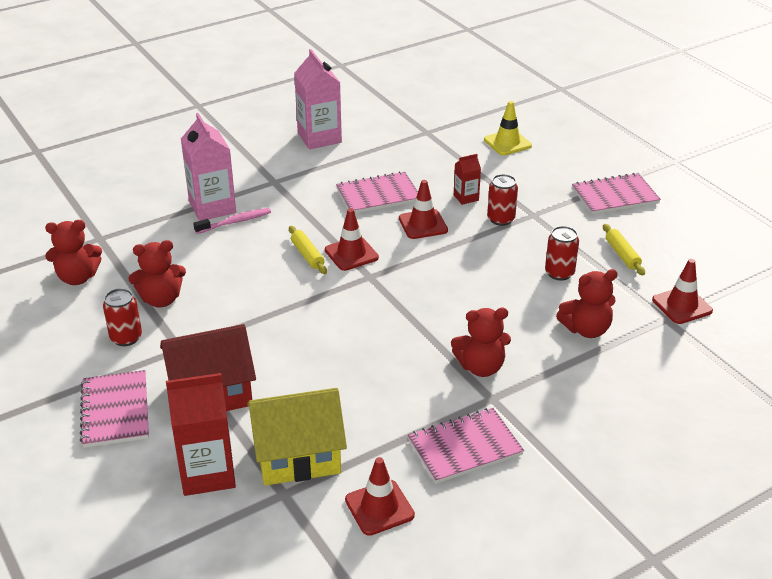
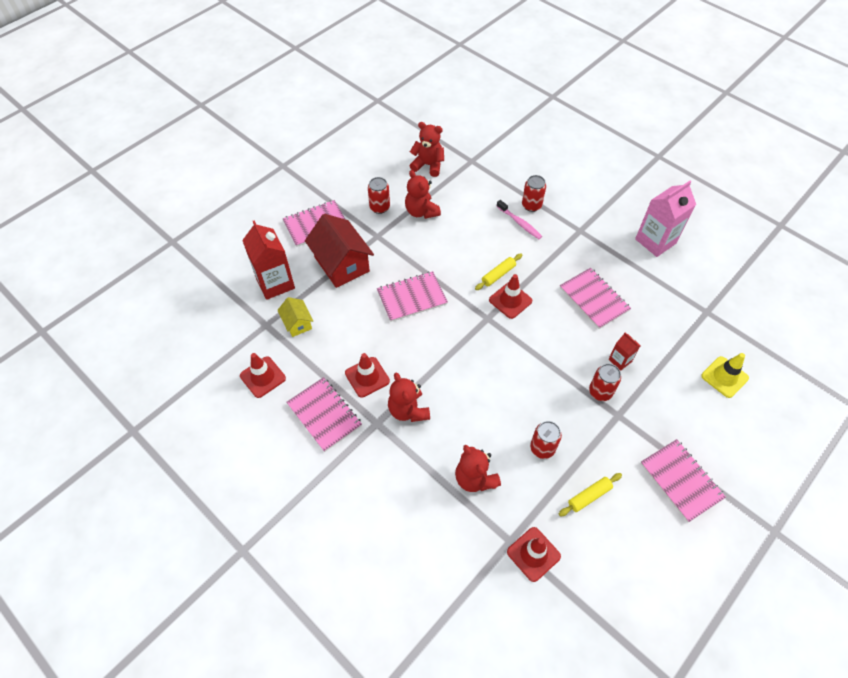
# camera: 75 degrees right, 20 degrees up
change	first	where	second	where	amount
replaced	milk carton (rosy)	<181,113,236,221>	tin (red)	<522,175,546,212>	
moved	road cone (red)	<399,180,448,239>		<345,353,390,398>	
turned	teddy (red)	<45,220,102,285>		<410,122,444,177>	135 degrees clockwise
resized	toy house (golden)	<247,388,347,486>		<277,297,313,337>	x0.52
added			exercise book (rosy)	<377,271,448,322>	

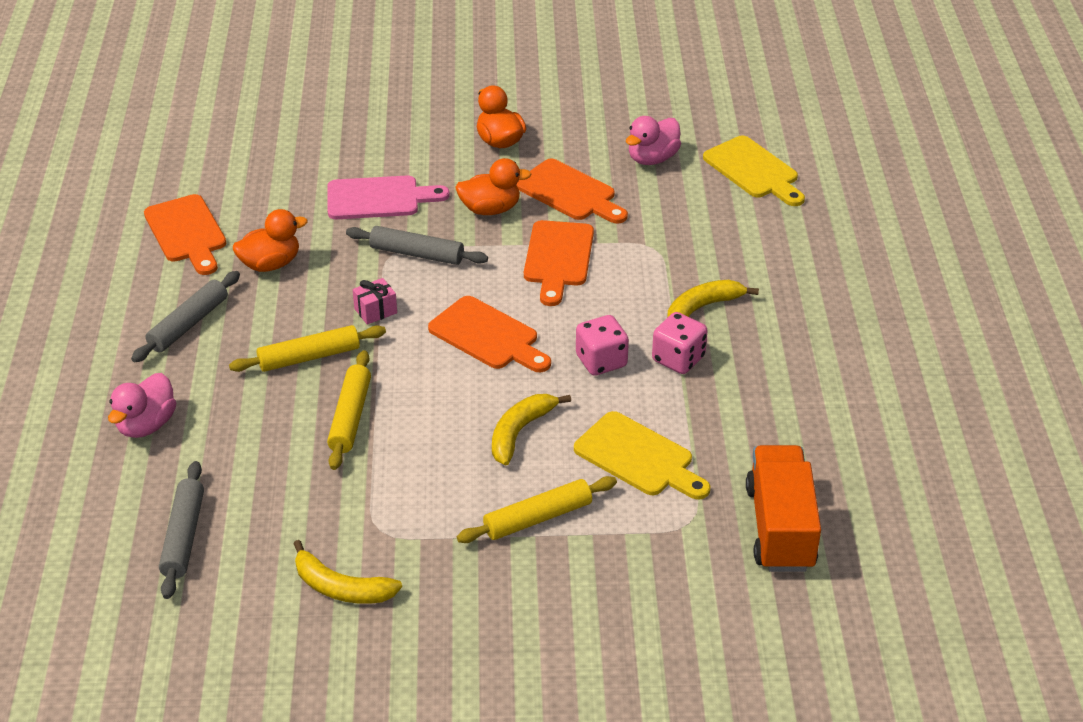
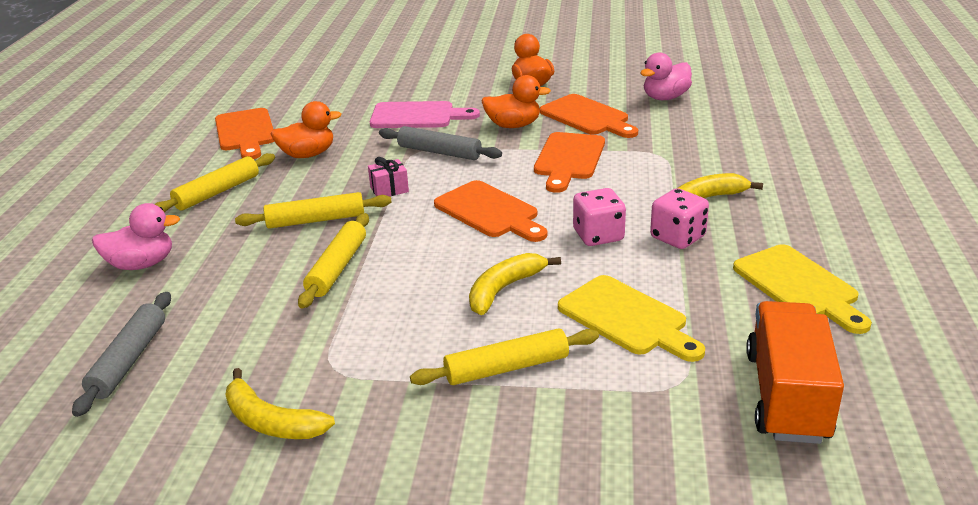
# camera: 10 degrees right, 10 degrees down
change	first	where	second	where	amount
moved	cutting board (golden)	<703,136,805,206>		<733,244,872,334>	
recoloured	rolling pin (grey)	<131,271,240,362>	rolling pin (golden)	<154,153,275,213>	
turned	duck (rosy)	<108,373,176,438>		<92,203,180,270>	135 degrees counterclockwise

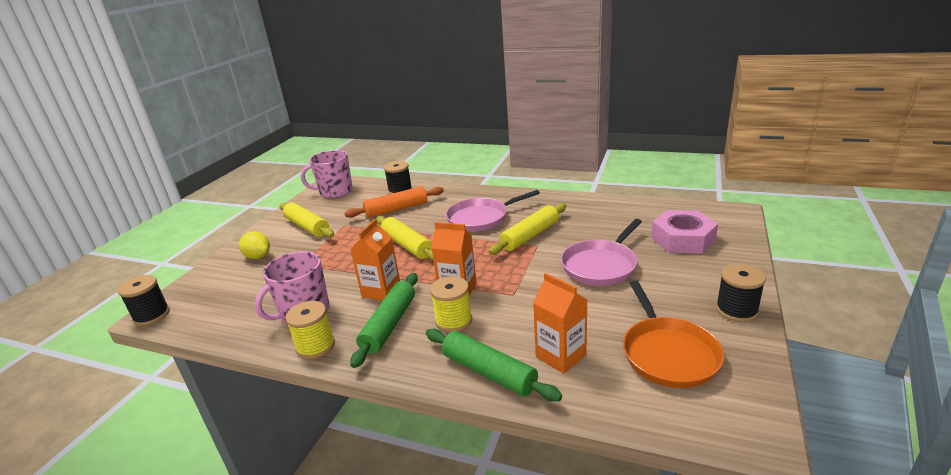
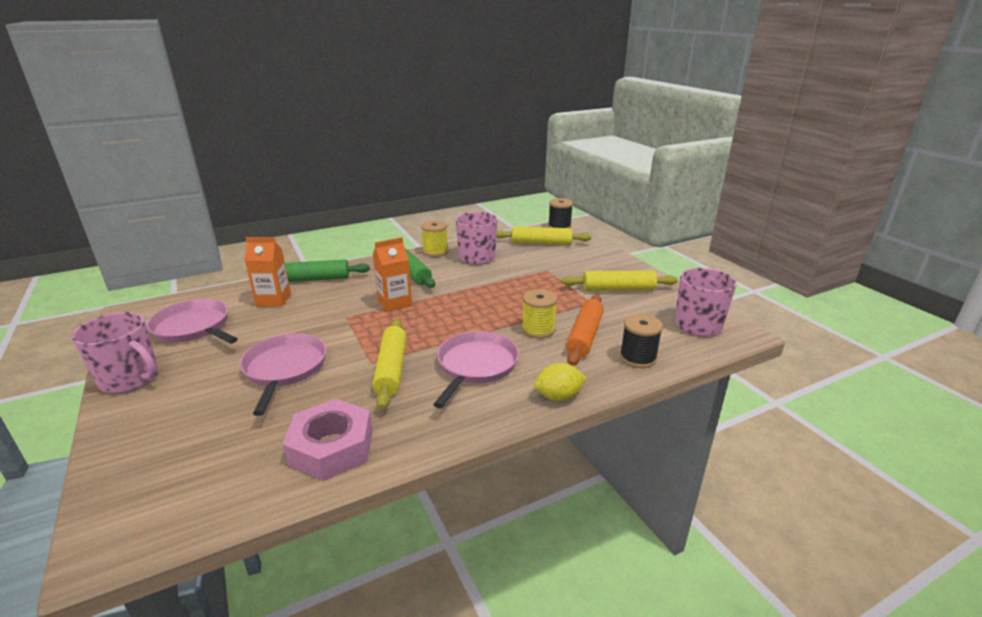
# camera: 130 degrees right, 0 degrees up
change	first	where	second	where	amount
moved	hex nut (rosy)	<651,210,718,254>		<283,399,373,481>	
moved	rolling pin (golden)	<376,216,434,261>		<496,226,591,245>	
removed	milk carton (orange)	<351,219,400,301>			
moved	lemon (golden)	<239,232,270,259>		<534,363,586,401>	
replaced	spool (jet-black)	<716,263,766,322>	tea mug (rosy)	<72,312,158,393>	
moved	spool (golden)	<430,276,472,333>		<522,289,558,339>	
recoloured	pan (orange)	<623,280,724,388>	pan (rosy)	<146,299,238,344>	

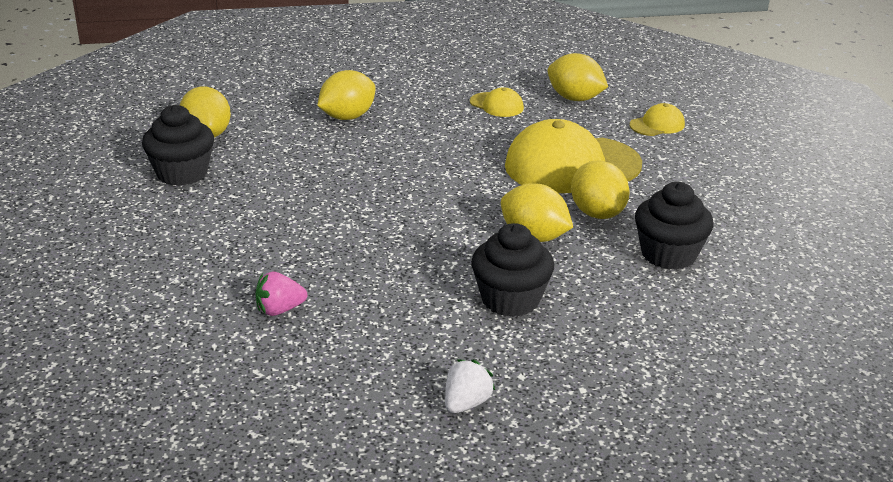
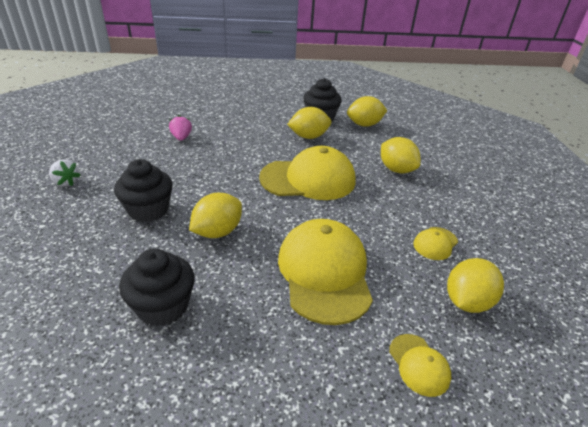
# camera: 95 degrees right, 5 degrees up
change	first	where	second	where	amount
moved	lemon (golden)	<571,161,629,219>		<287,107,331,139>	
added			peaked cap (golden)	<259,146,356,200>	

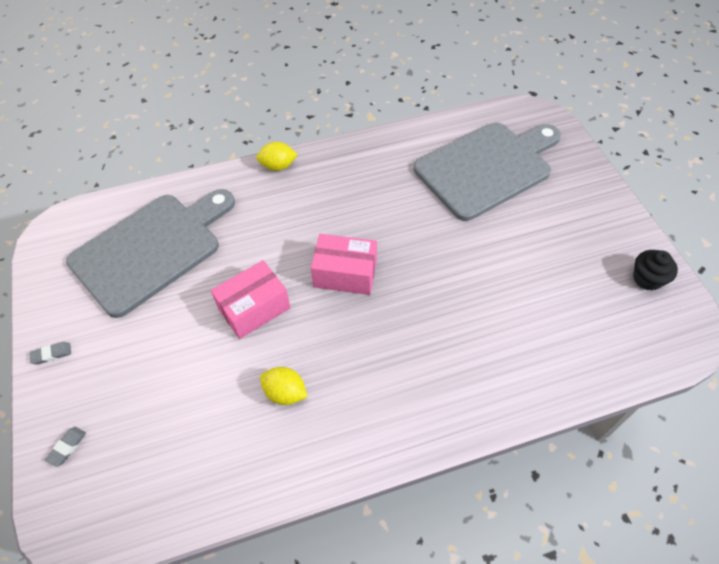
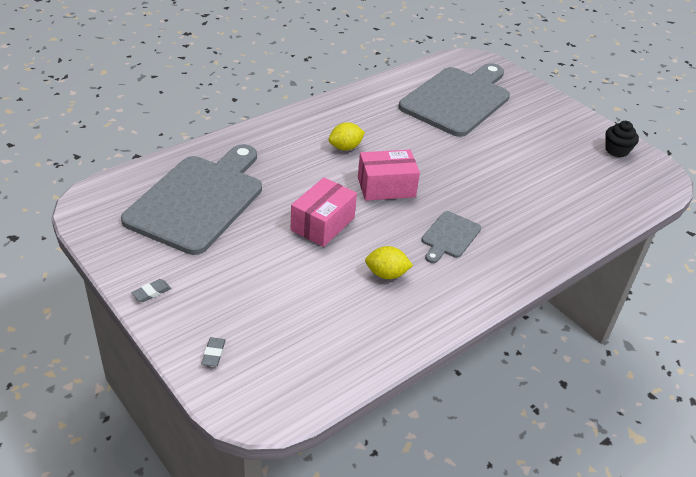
# camera: 25 degrees left, 15 degrees down
change	first	where	second	where	amount
moved	lemon (golden)	<256,142,298,171>		<329,122,365,151>	
added			cutting board (grey)	<422,211,481,263>	

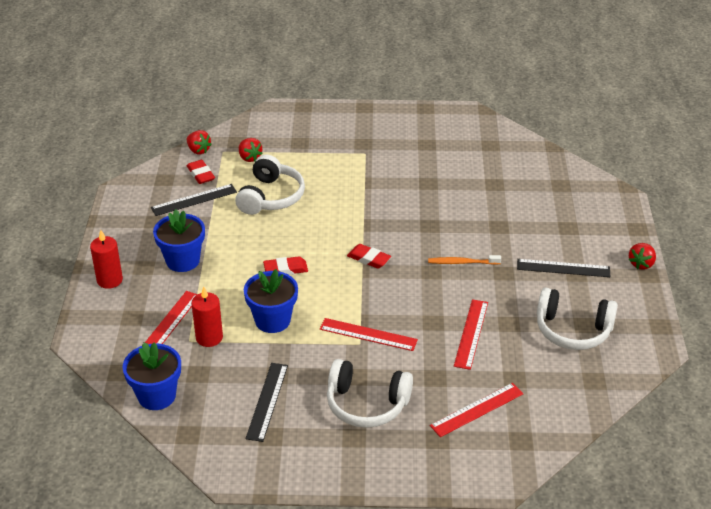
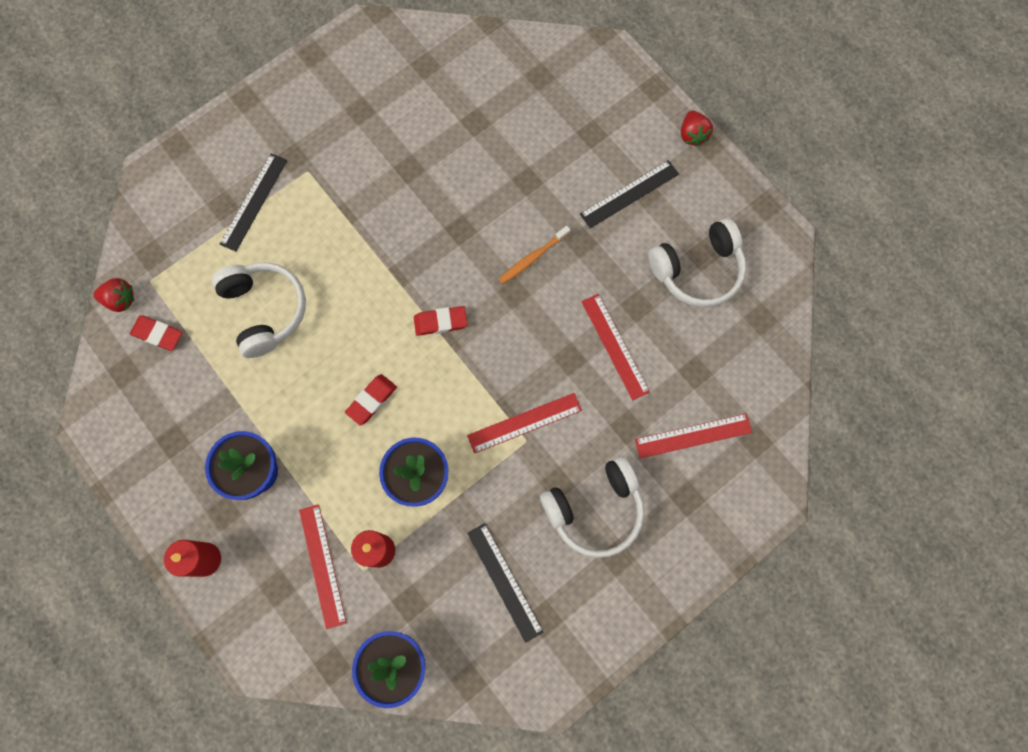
# camera: 40 degrees left, 35 degrees up
change	first	where	second	where	amount
removed	toy strawberry (red)	<239,138,263,162>			
moved	straightedge (jet-black)	<151,184,237,216>		<219,153,287,252>	
turned	straightedge (red)	<430,383,524,437>		<635,414,752,459>	60 degrees clockwise

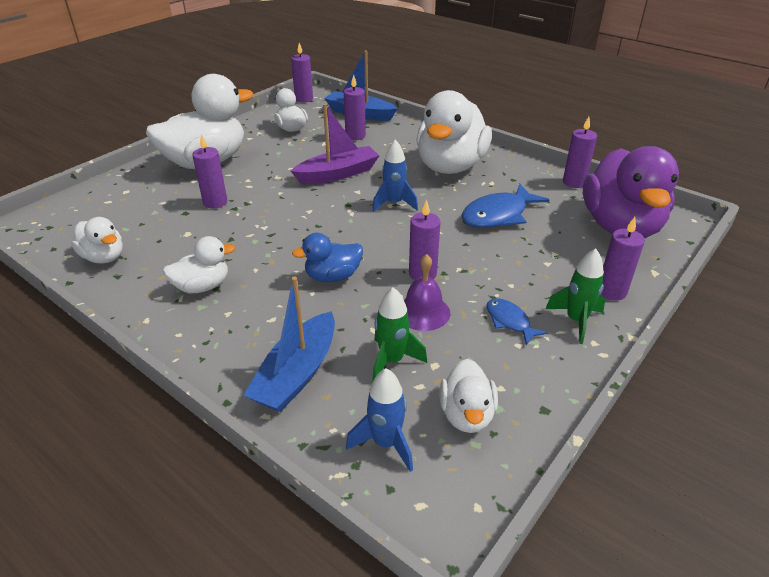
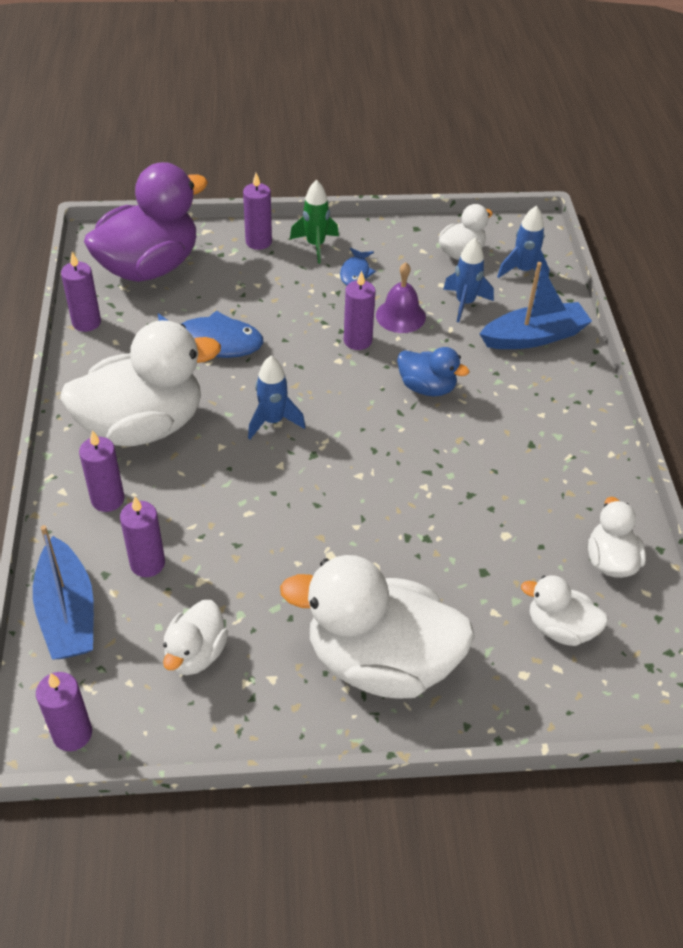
# camera: 135 degrees left, 10 degrees up
change	first	where	second	where	amount
removed	toy boat (purple)	<291,104,380,184>			
moved	candle (purple)	<192,134,227,209>		<79,430,124,512>	
moved	duck (snow-white)	<163,236,235,293>		<521,575,608,646>	
recoloured	toy rocket (leaf-green)	<372,287,427,383>	toy rocket (royal blue)	<443,238,494,322>	

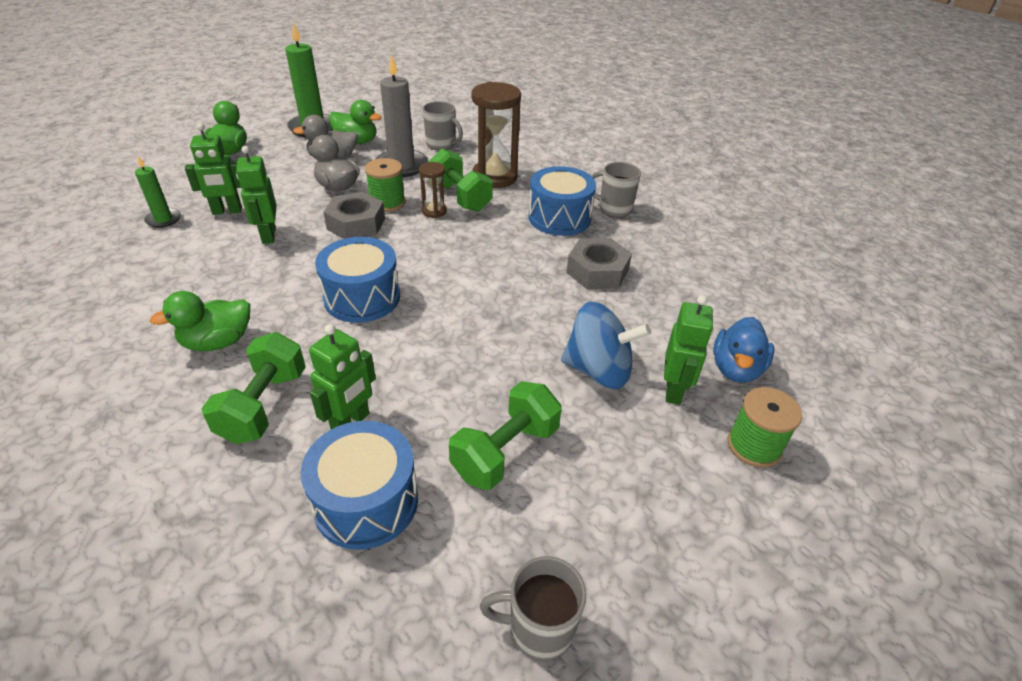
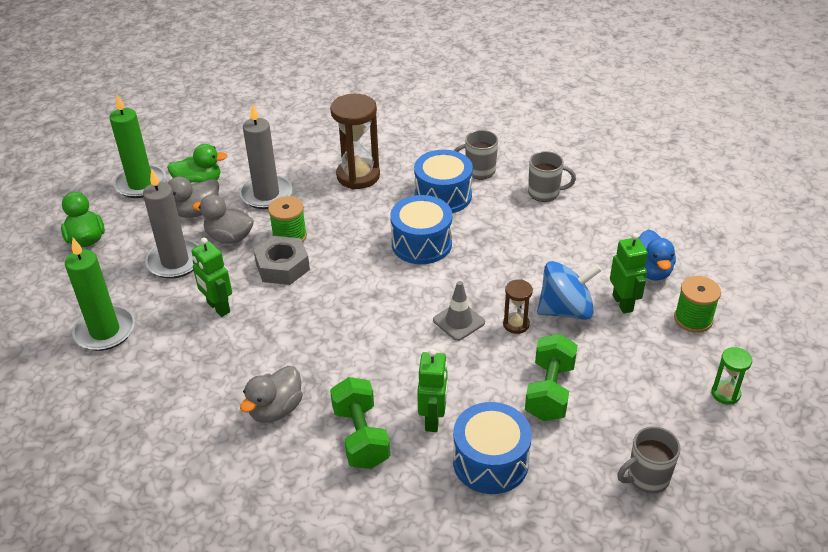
# camera: 25 degrees left, 0 degrees up
change	first	where	second	where	amount
moved	tea mug (grey)	<423,101,463,151>		<528,151,576,202>	
removed	robot (leaf-green)	<185,123,242,215>			
removed	dumbbell (leaf-green)	<428,149,493,212>			
resized	candle (leaf-green)	<135,156,181,228>		<65,238,135,351>	x1.80
moved	sandglass (brown)	<419,162,447,218>		<503,279,533,334>	
moved	snare drum (royal blue)	<315,237,400,323>		<390,195,452,264>	
removed	hex nut (grey)	<566,238,632,289>			
recoloured	duck (leaf-green)	<150,291,250,351>	duck (grey)	<240,366,303,423>	
added			candle (grey)	<143,169,199,279>	
added			road cone (grey)	<433,281,485,341>	
added			sandglass (leaf-green)	<711,347,752,405>	

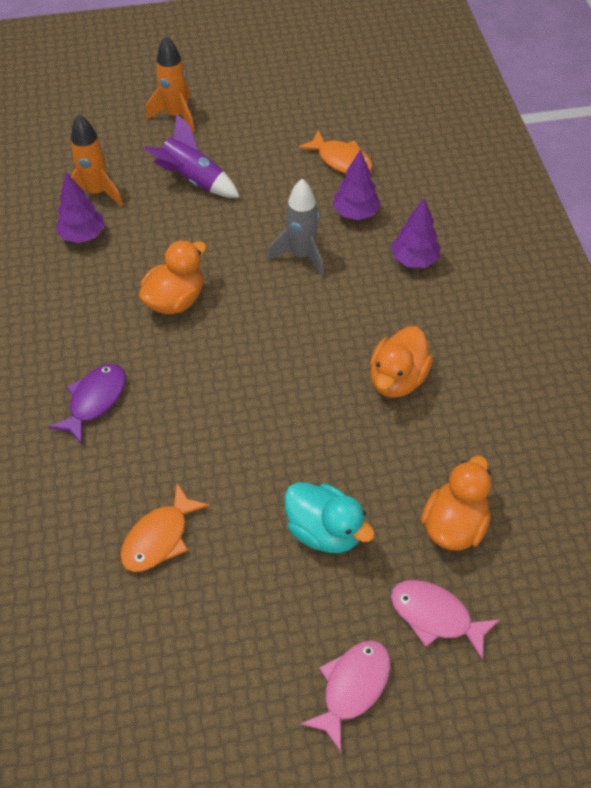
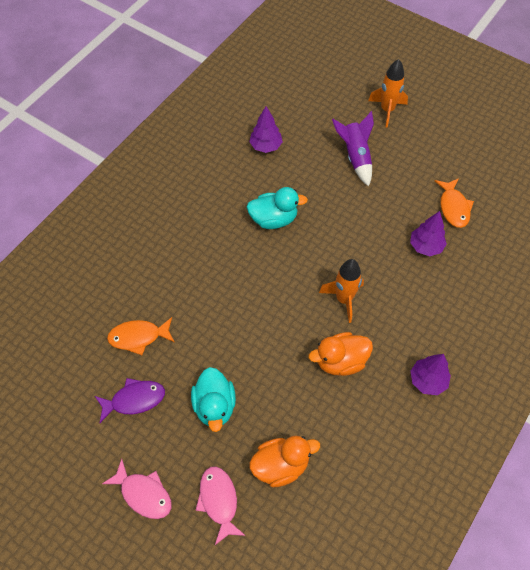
# camera: 45 degrees right, 5 degrees up
change	first	where	second	where	amount
moved	toy rocket (orange)	<71,114,123,207>		<319,259,364,323>	
removed	toy rocket (grey)	<268,179,324,277>			
moved	tree (purple)	<391,198,441,268>		<410,354,451,395>	
recoloured	duck (orange)	<139,240,207,314>	duck (turquoise)	<247,187,308,229>	
moved	fish figure (purple)	<48,364,126,444>		<95,378,165,423>	
turned	fish figure (rosy)	<300,640,390,752>		<102,459,172,519>	45 degrees clockwise

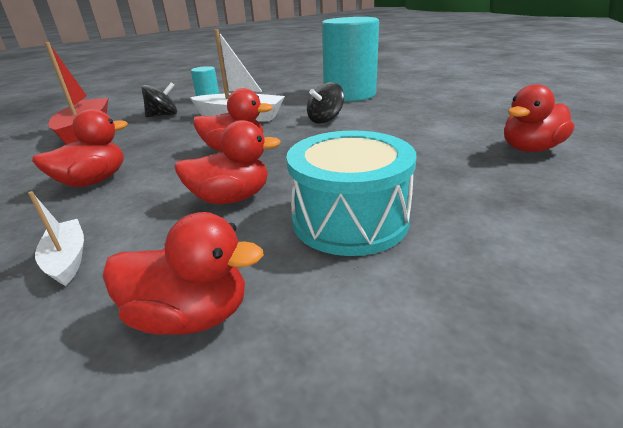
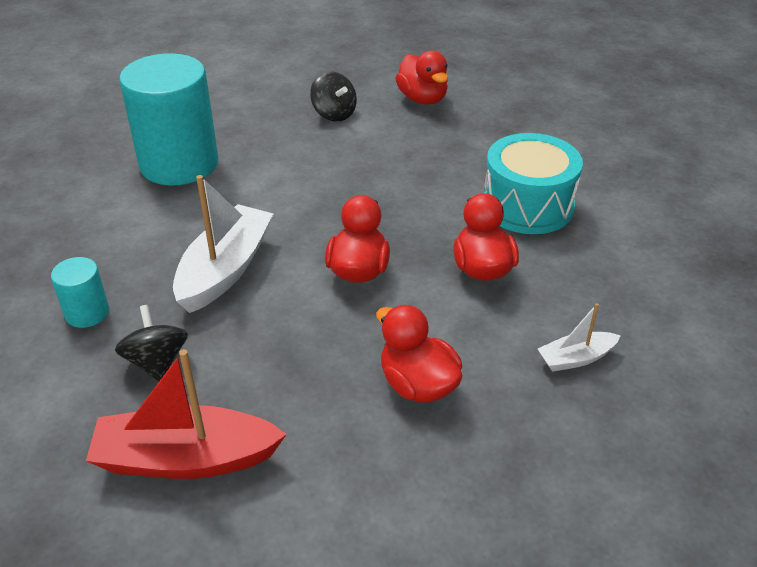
# camera: 85 degrees left, 10 degrees up
change	first	where	second	where	amount
moved	toy top (jet-black)	<307,82,344,124>		<310,71,357,122>	
removed	duck (red)	<103,212,264,335>			

